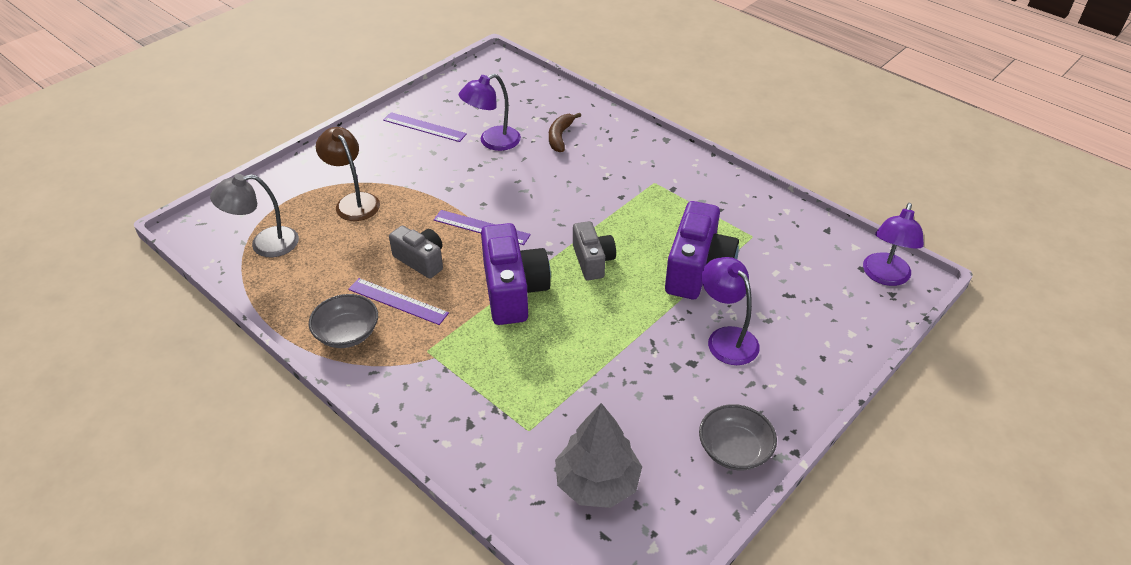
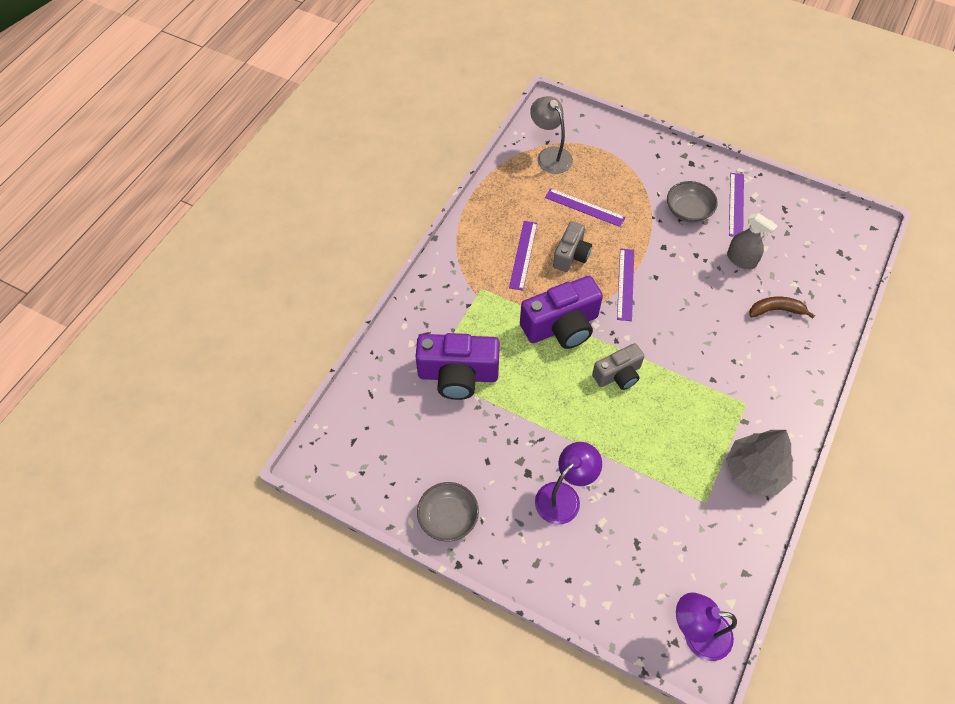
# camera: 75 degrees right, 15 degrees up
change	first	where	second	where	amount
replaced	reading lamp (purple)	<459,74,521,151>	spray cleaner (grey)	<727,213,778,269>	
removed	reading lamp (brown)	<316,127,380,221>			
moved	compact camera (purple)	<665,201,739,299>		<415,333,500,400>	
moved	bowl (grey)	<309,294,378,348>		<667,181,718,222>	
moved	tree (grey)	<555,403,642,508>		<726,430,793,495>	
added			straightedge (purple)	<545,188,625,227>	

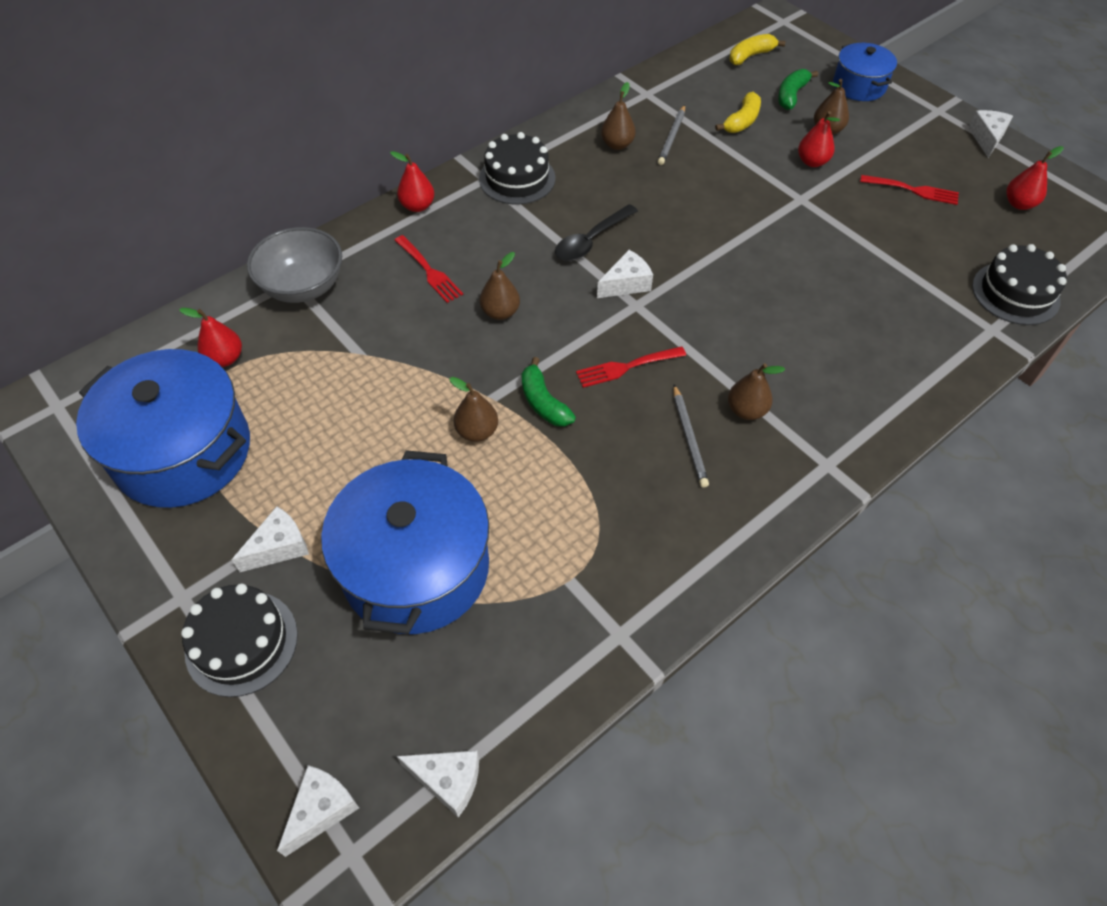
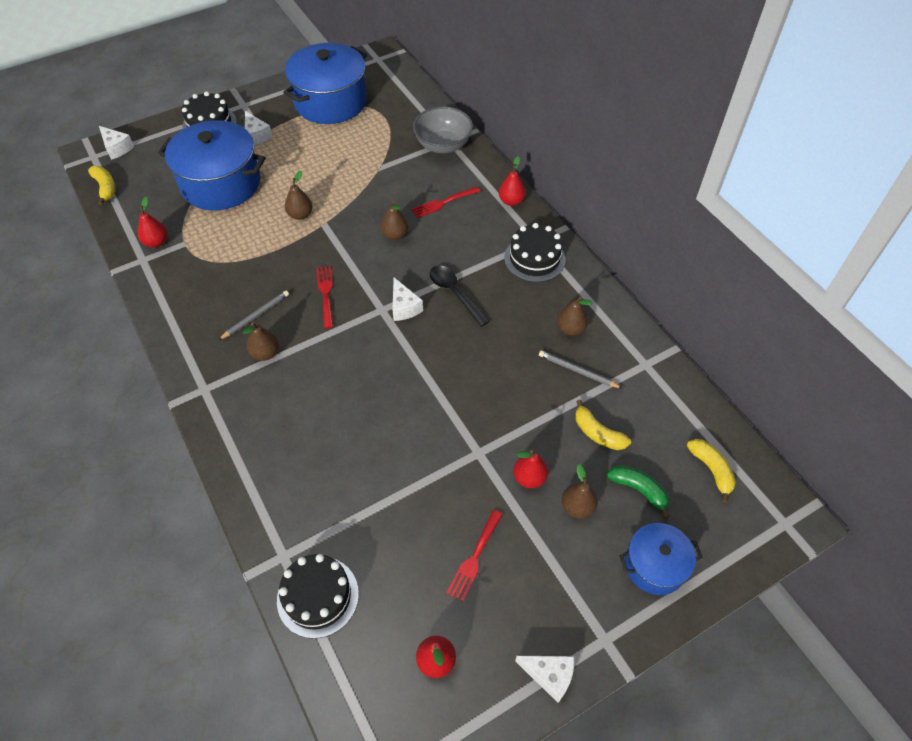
# camera: 100 degrees right, 0 degrees up
change	first	where	second	where	amount
moved	pear fruit (red)	<179,308,242,367>		<138,197,167,248>	
removed	toy banana (leaf-green)	<521,357,576,426>			
turned	pencil (grey)	<673,384,709,488>		<219,291,289,340>	135 degrees clockwise
replaced	piece of cheese (snow-white)	<397,750,479,818>	toy banana (golden)	<88,166,115,205>	

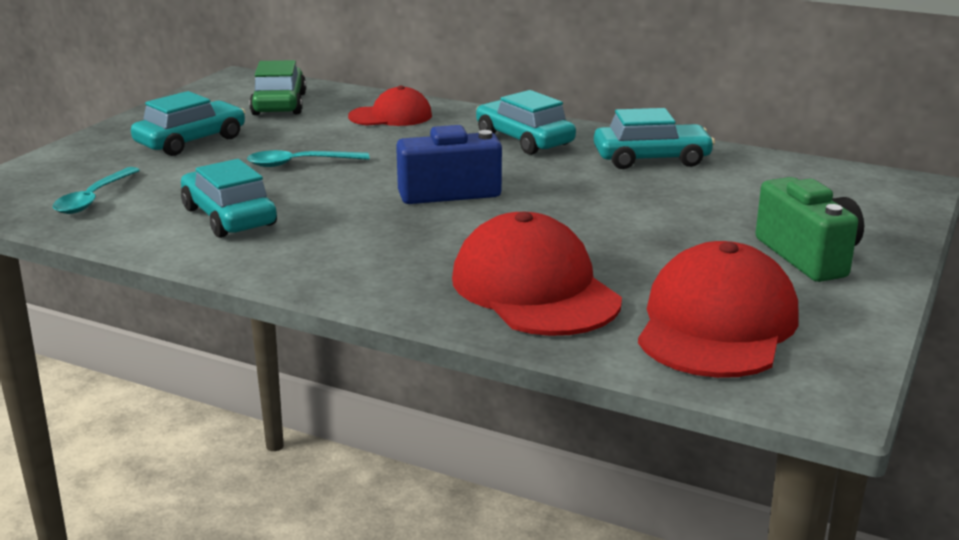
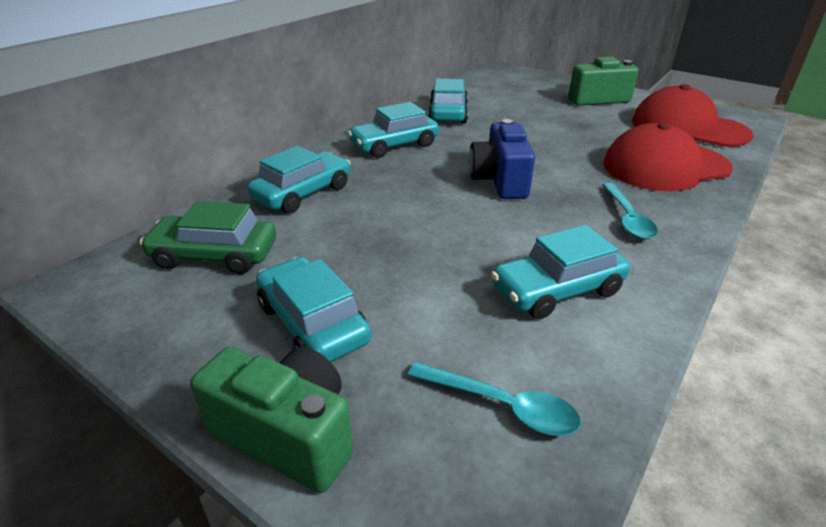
# camera: 80 degrees left, 10 degrees up
change	first	where	second	where	amount
replaced	peaked cap (red)	<348,86,432,126>	toy car (turquoise)	<247,146,351,214>	
moved	tablespoon (turquoise)	<247,150,369,167>		<602,183,658,240>	
added			compact camera (leaf-green)	<190,347,353,493>	

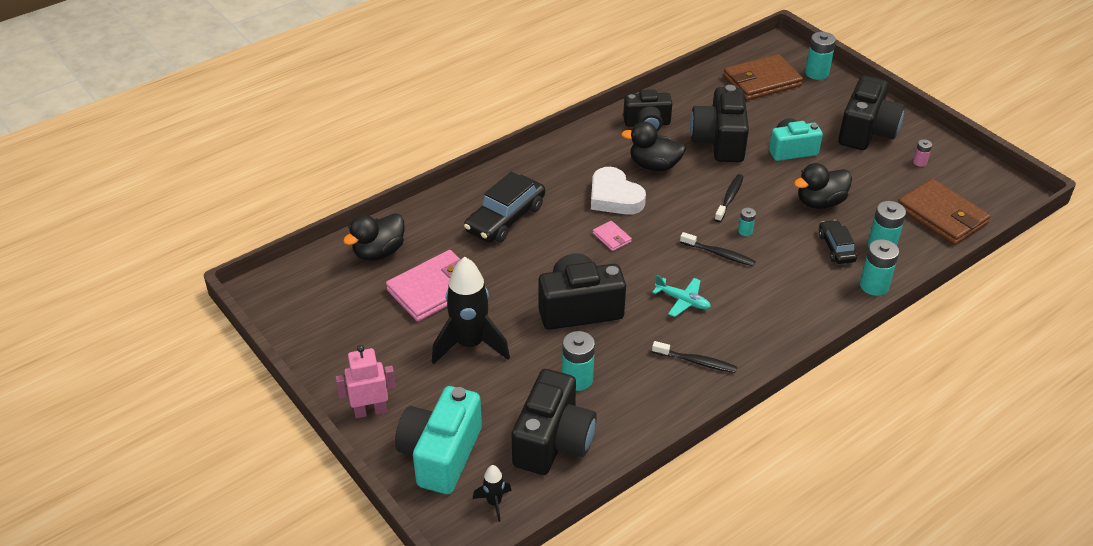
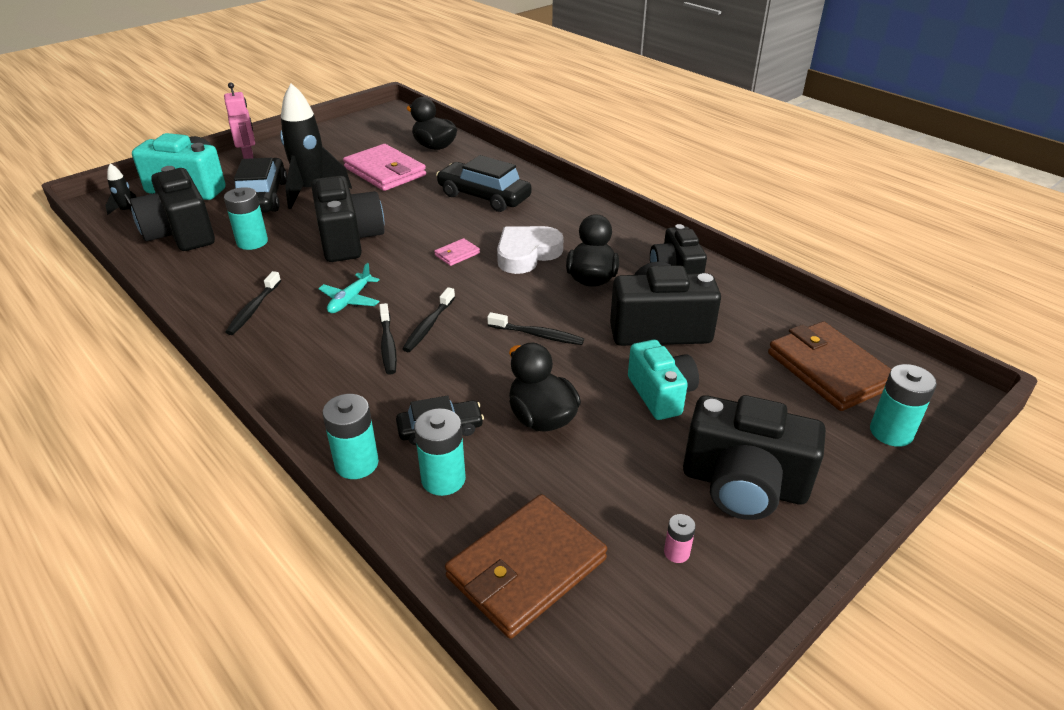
# camera: 85 degrees right, 5 degrees down
change	first	where	second	where	amount
removed	power cell (turquoise)	<738,208,756,236>			
turned	compact camera (jet-black)	<512,369,597,475>		<130,166,215,251>	45 degrees clockwise
added			toy car (jet-black)	<234,158,287,213>	
added			toothbrush (jet-black)	<379,303,397,375>	

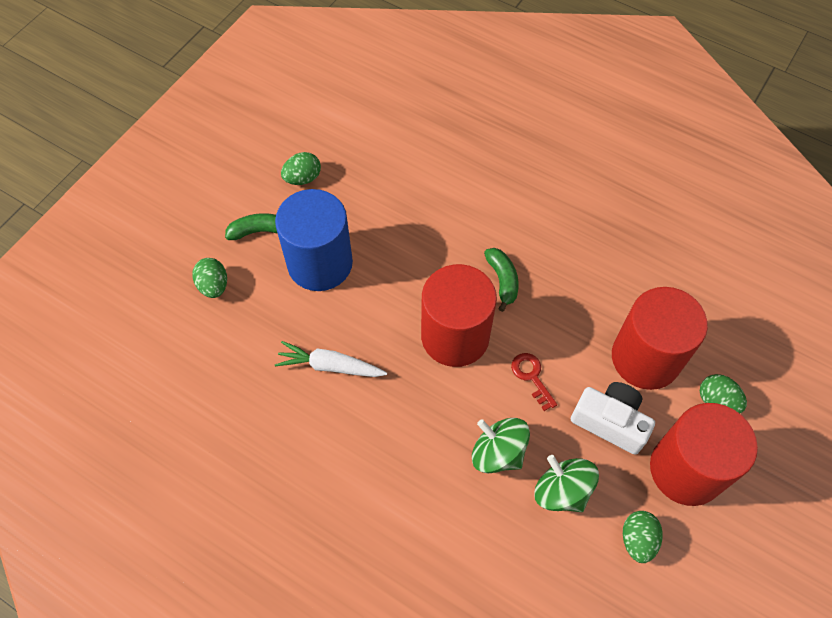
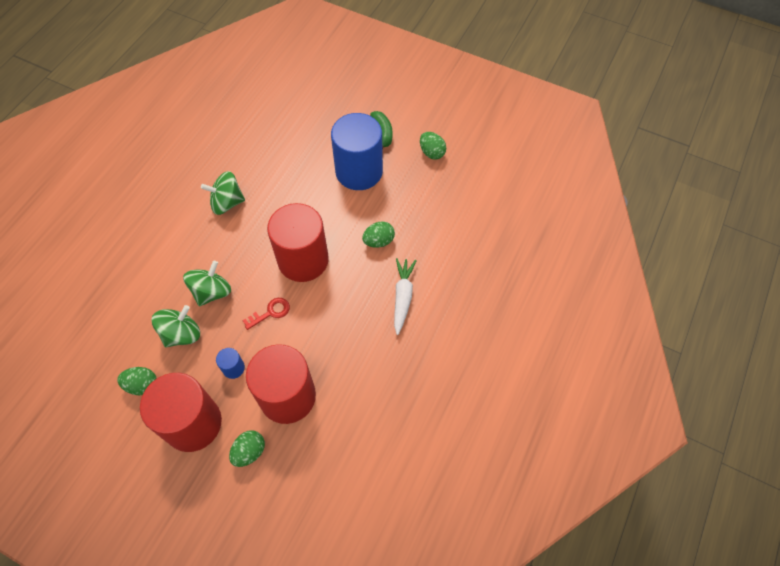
# camera: 85 degrees right, 0 degrees up
change	first	where	second	where	amount
removed	toy banana (leaf-green)	<484,248,519,312>			
moved	egg shape (leaf-green)	<192,258,227,298>		<362,221,395,248>	
moved	carrot (snow-white)	<275,341,387,377>		<394,258,417,335>	
replaced	compact camera (snow-white)	<571,382,655,455>	cylinder shape (royal blue)	<216,348,245,379>	
added			toy top (leaf-green)	<201,171,245,215>	

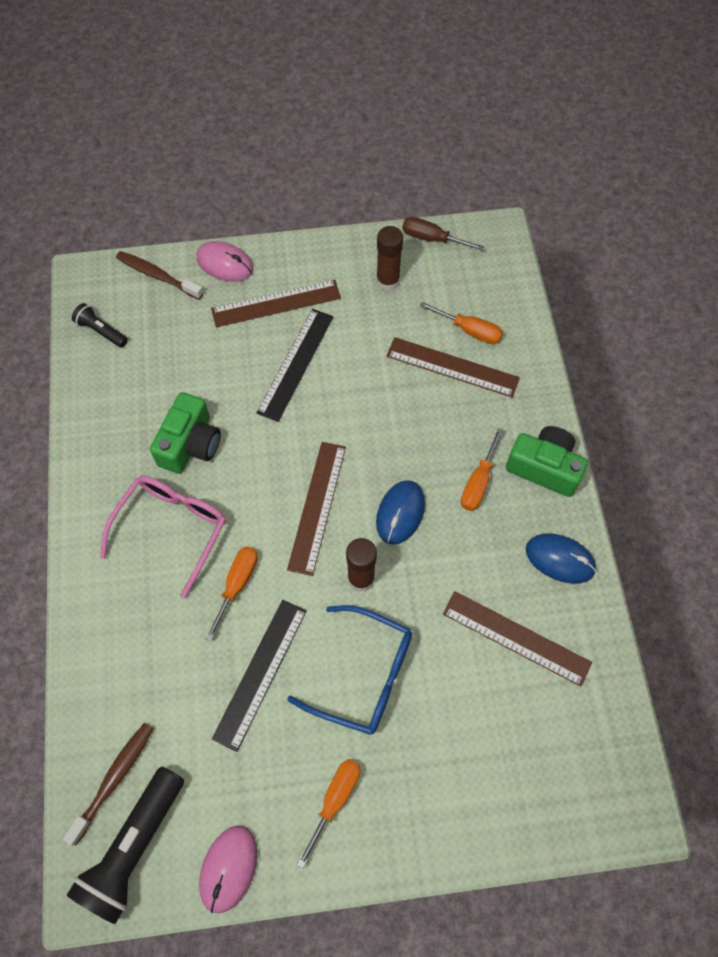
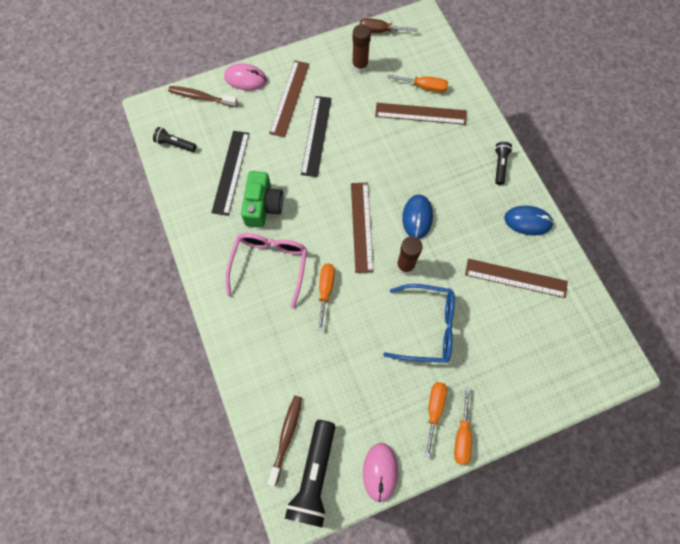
# camera: 15 degrees left, 5 degrees up
change	first	where	second	where	amount
turned	straightedge (brown)	<211,280,341,327>		<269,60,309,137>	45 degrees counterclockwise
replaced	compact camera (leaf-green)	<506,426,588,497>	pocket torch (jet-black)	<495,142,512,185>	
moved	screwdriver (orange)	<461,428,504,511>		<454,388,472,465>	
moved	straightedge (jet-black)	<212,600,307,752>		<211,131,249,216>	

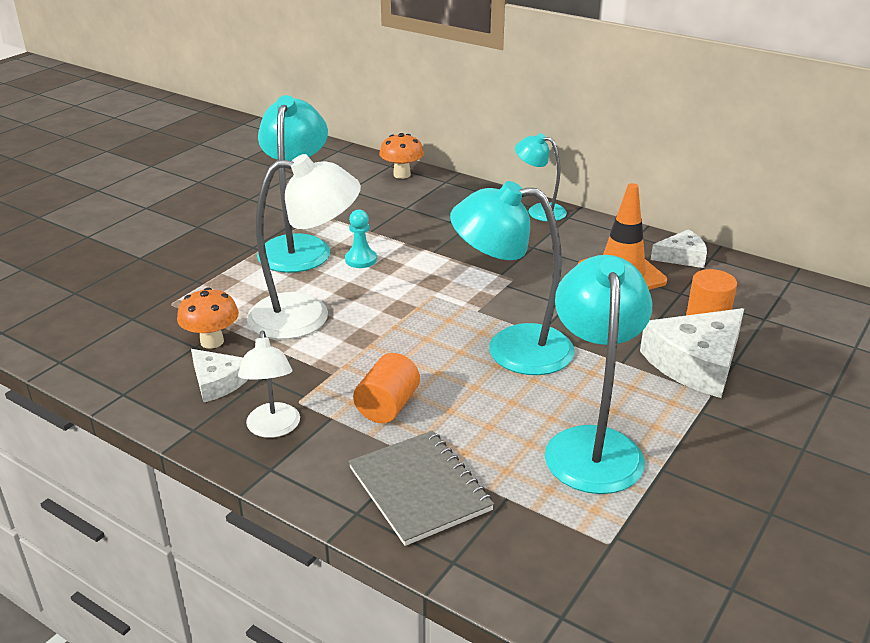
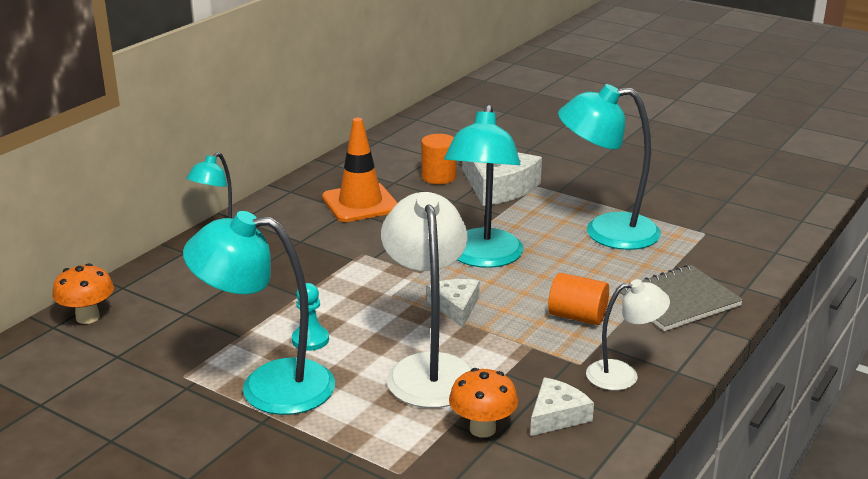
# camera: 90 degrees left, 5 degrees down
change	first	where	second	where	amount
moved	piece of cheese (snow-white)	<651,229,707,268>		<427,279,480,327>	

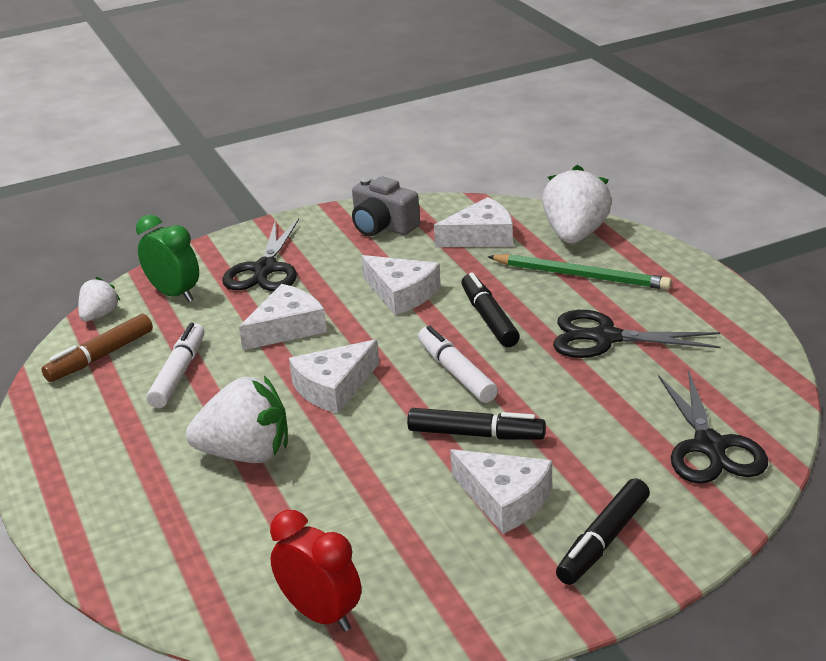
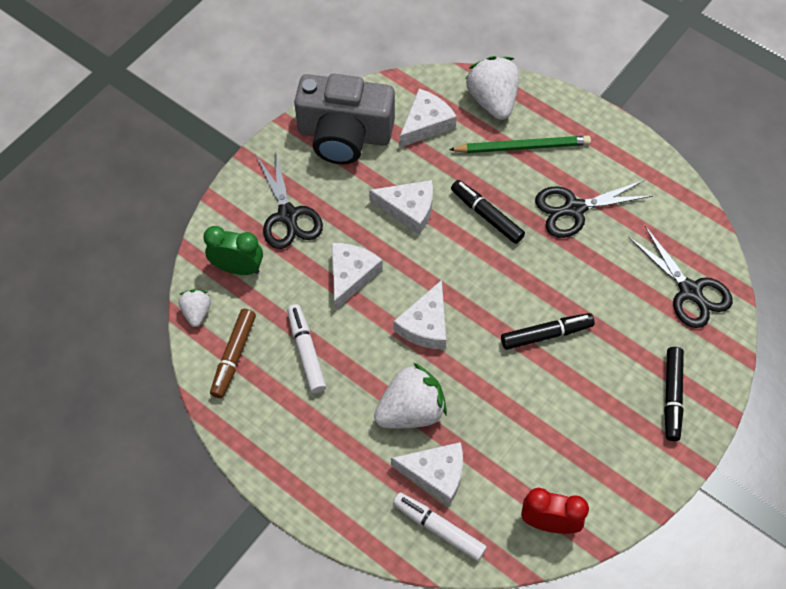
# camera: 30 degrees left, 30 degrees up
change	first	where	second	where	amount
resized	compact camera (grey)	<352,176,420,236>		<294,74,395,165>	x1.74
moved	marker (snow-white)	<418,326,498,403>		<393,492,487,561>	
moved	piece of cheese (snow-white)	<450,449,552,534>		<391,442,463,506>	

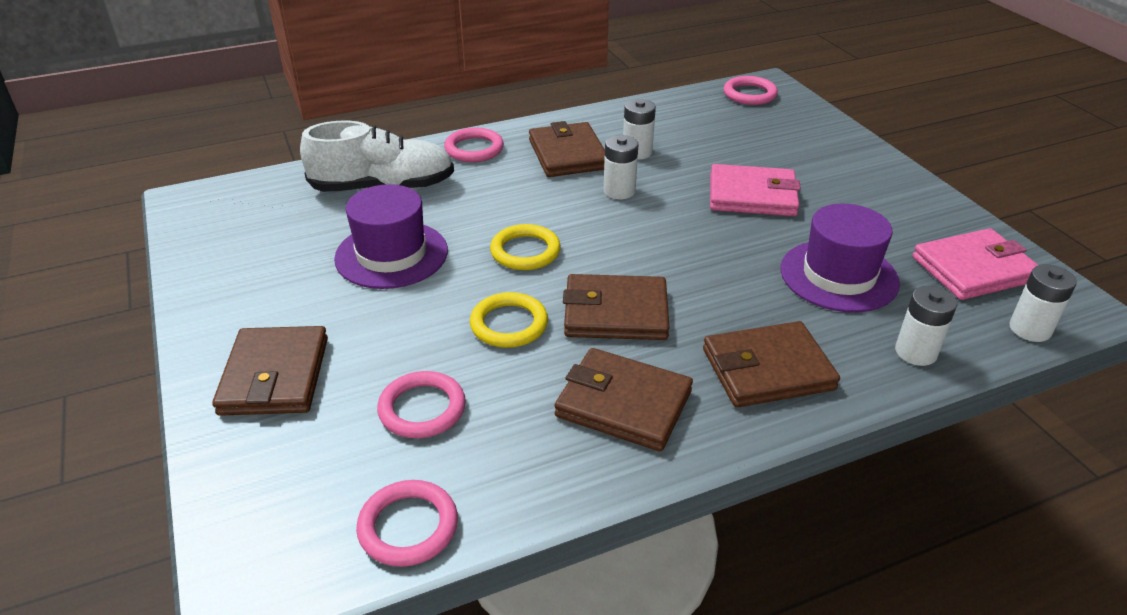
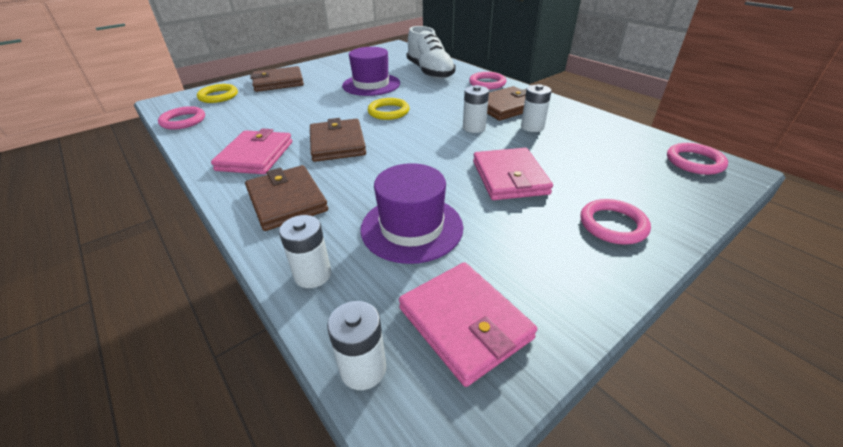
# camera: 75 degrees right, 0 degrees up
change	first	where	second	where	amount
moved	ring (golden)	<470,292,548,348>		<197,84,238,103>	
recoloured	wallet (brown)	<555,348,693,451>	wallet (rosy)	<211,129,292,174>	
moved	ring (rosy)	<377,371,466,438>		<580,199,651,245>	

